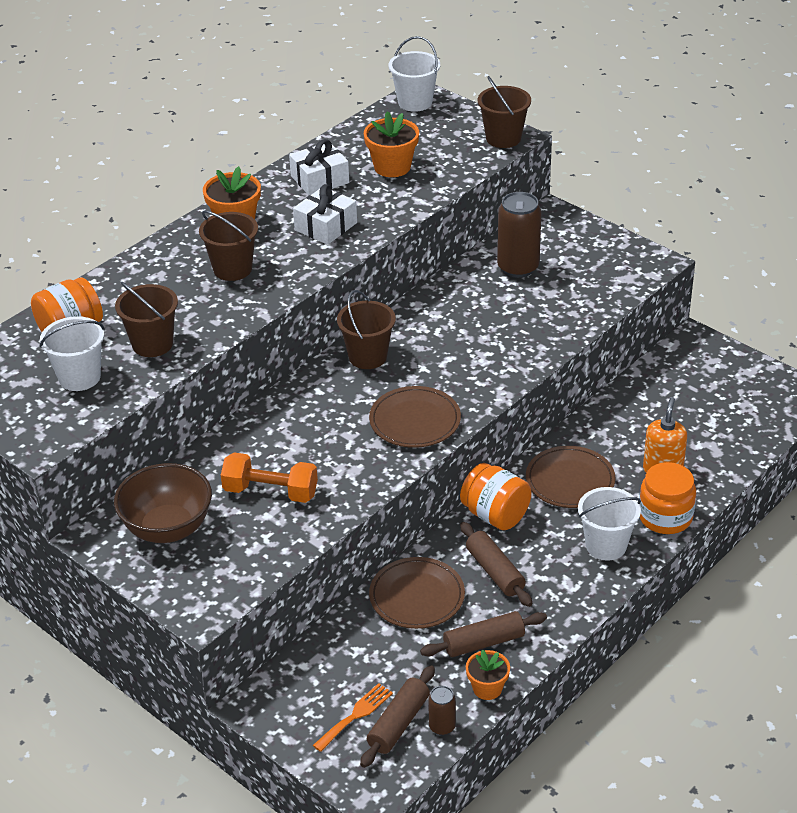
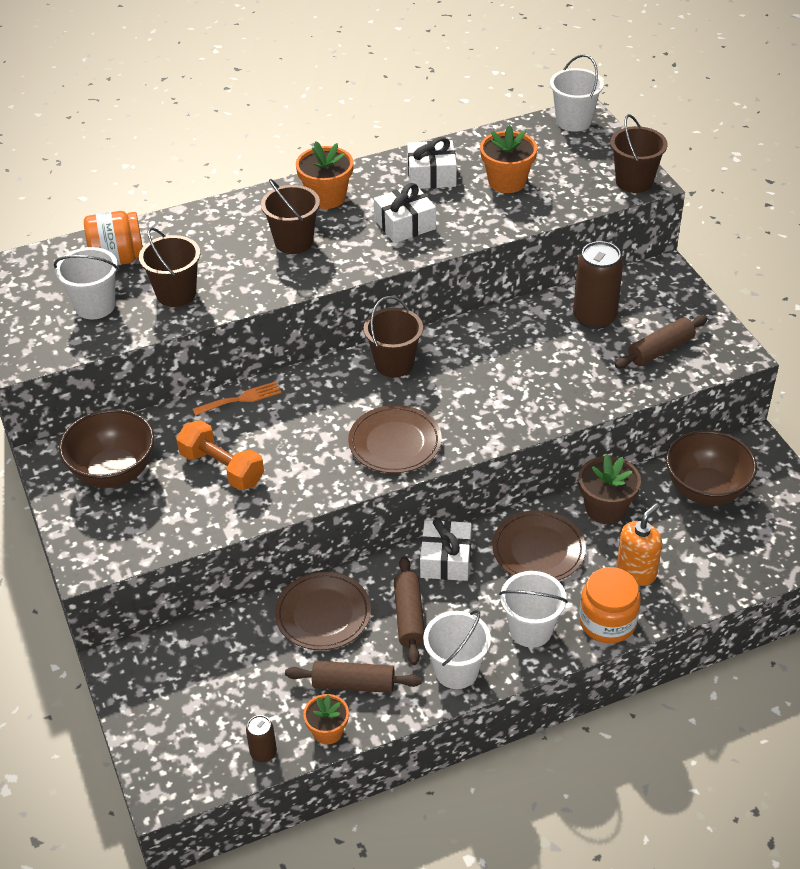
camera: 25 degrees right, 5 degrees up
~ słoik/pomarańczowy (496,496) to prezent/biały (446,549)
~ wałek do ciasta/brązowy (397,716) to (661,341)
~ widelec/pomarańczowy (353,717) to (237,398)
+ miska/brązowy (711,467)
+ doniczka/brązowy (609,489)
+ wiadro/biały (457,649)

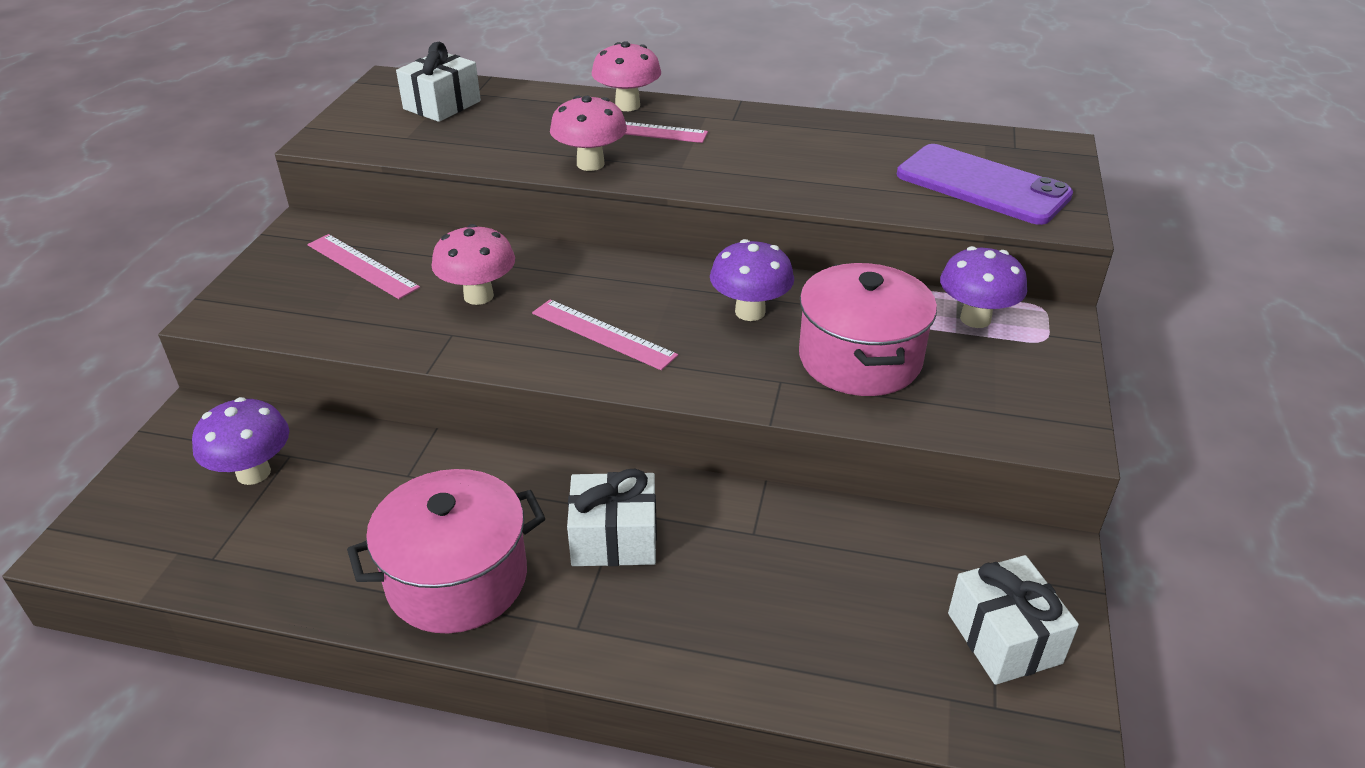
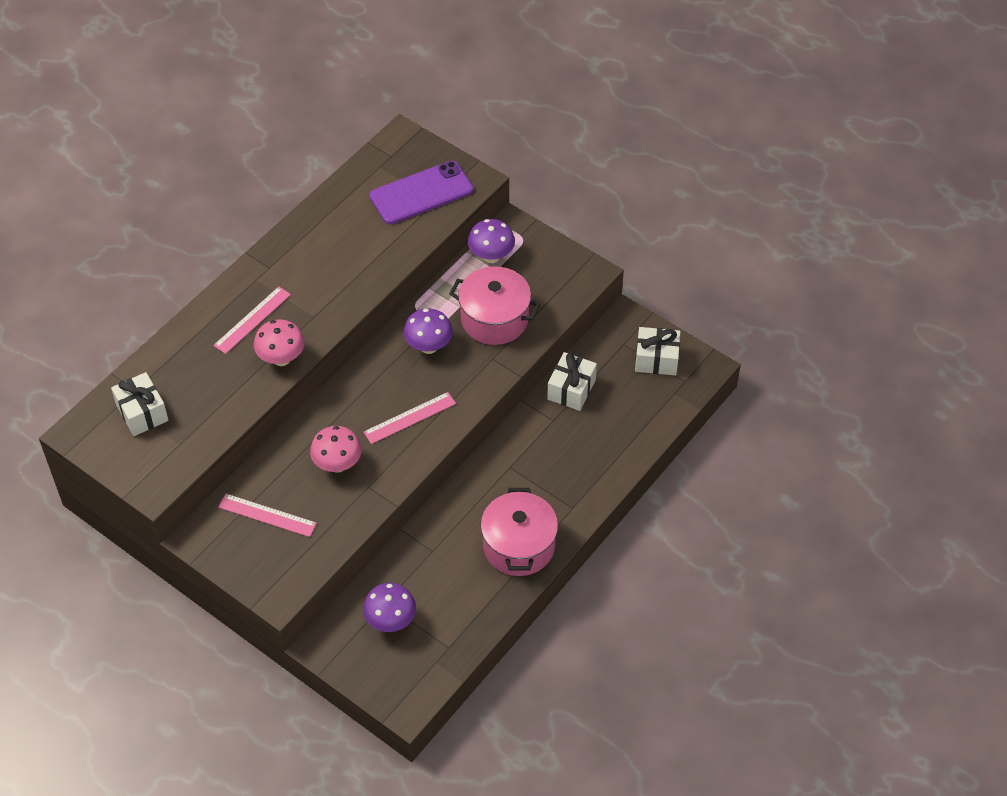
camera: 65 degrees left, 15 degrees up
- grzyb/różowy (626,76)
~ linijka/różowy (364,266) = (267,515) 45 degrees clockwise
~ prezent/biały (612,517) to (572,381)

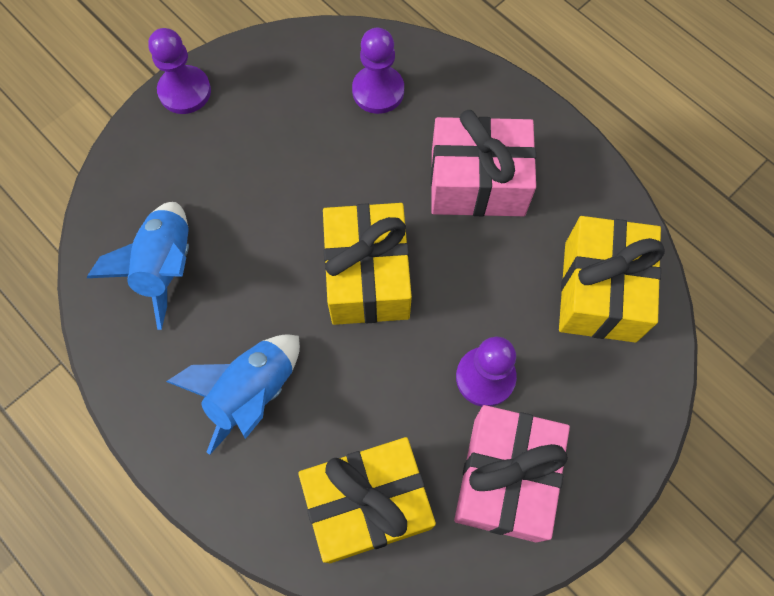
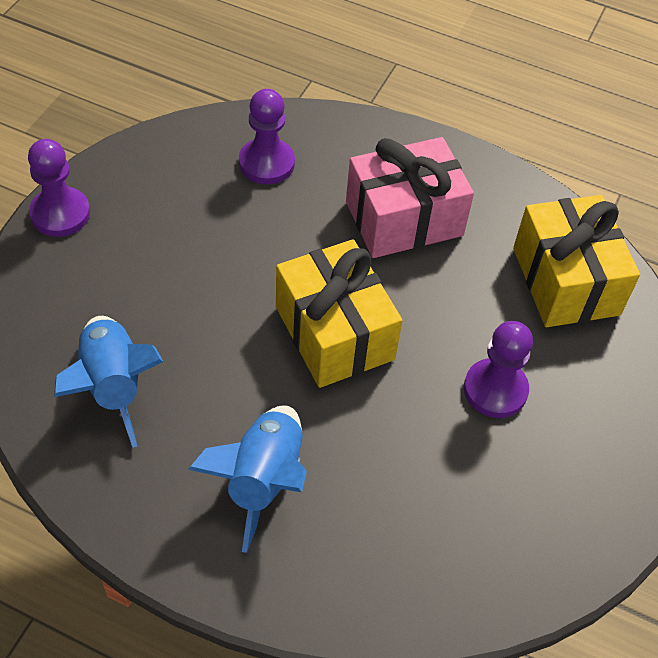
camera: 25 degrees left, 15 degrees down
- prezent/różowy (512,473)
- prezent/żółty (367,500)

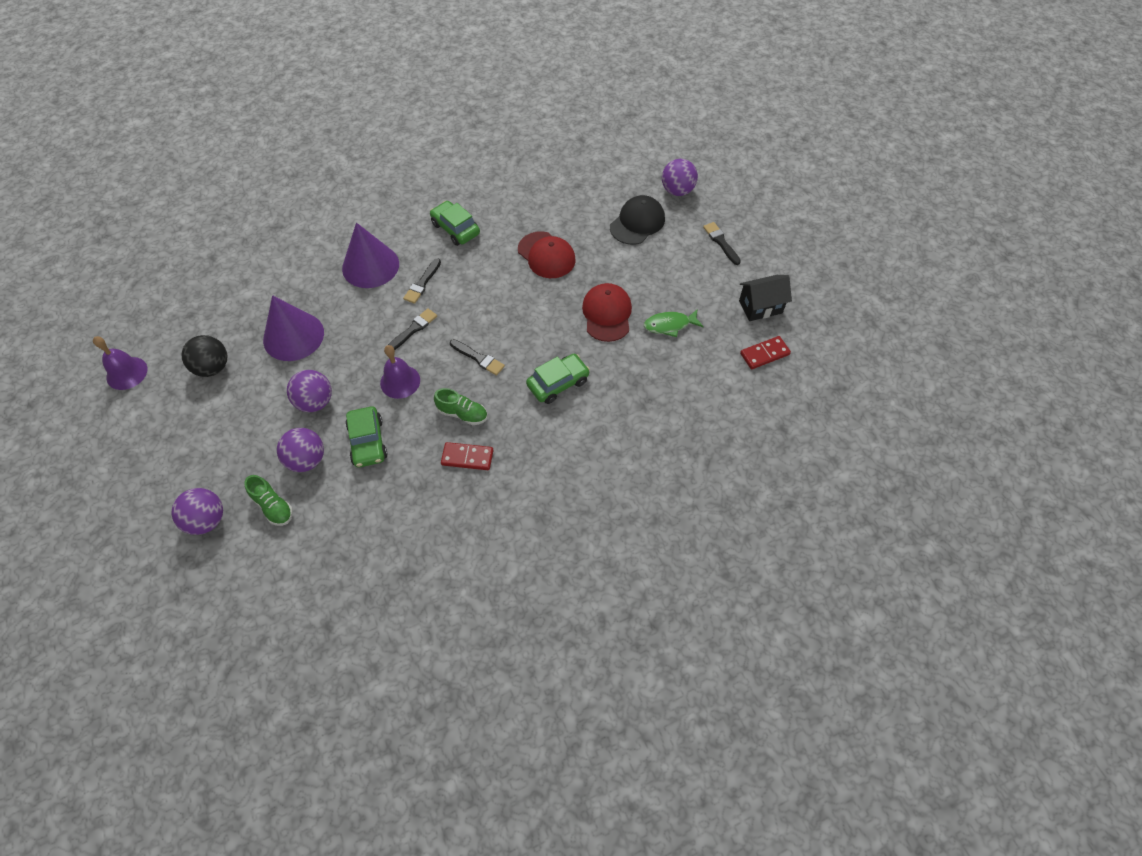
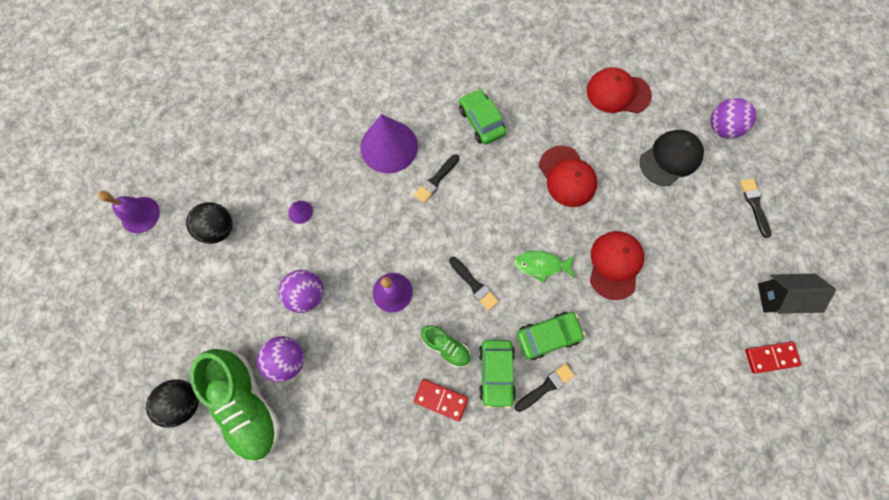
camera: 15 degrees right, 15 degrees up
~ stożek/fioletowy (293,328) = (300,212) x0.41
~ pędzel/czarny (412,329) to (545,387)
~ ryba/zielony (674,323) to (544,267)
~ samochód/zielony (367,437) to (497,374)
~ but/zielony (268,500) = (235,405) x1.97
~ piłka/fioletowy (197,511) to piłka/czarny (172,404)
+ czapka/czerwony (619,90)

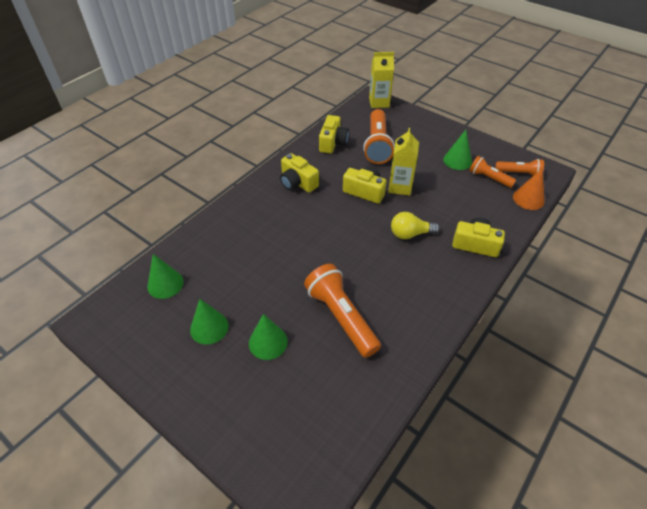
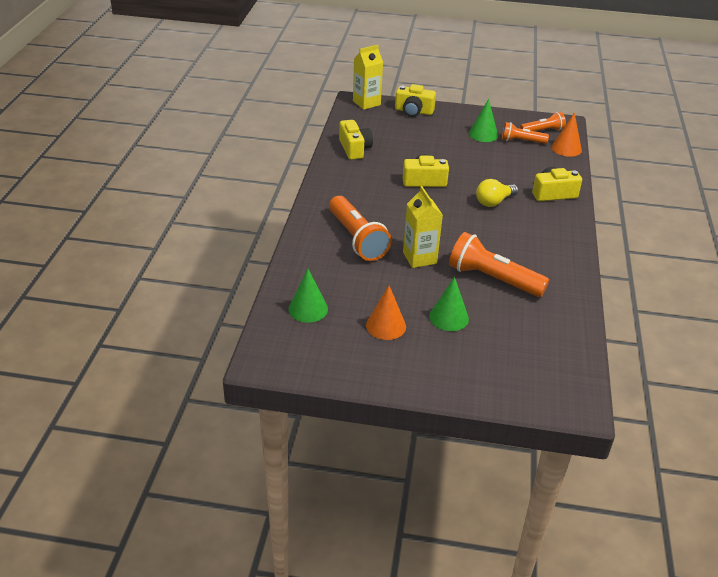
camera: 30 degrees left, 10 degrees down
~ latarka/pomarańczowy (379,136) to (360,228)
~ karton mleka/żółty (403,162) to (423,227)
~ aparat fotograficzny/żółty (299,173) to (415,100)
~ stożek/zielony (209,322) to stożek/pomarańczowy (386,313)

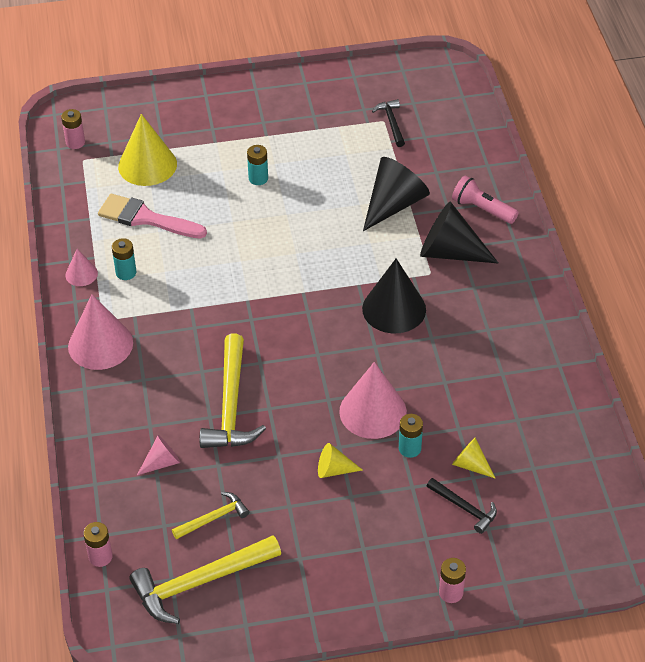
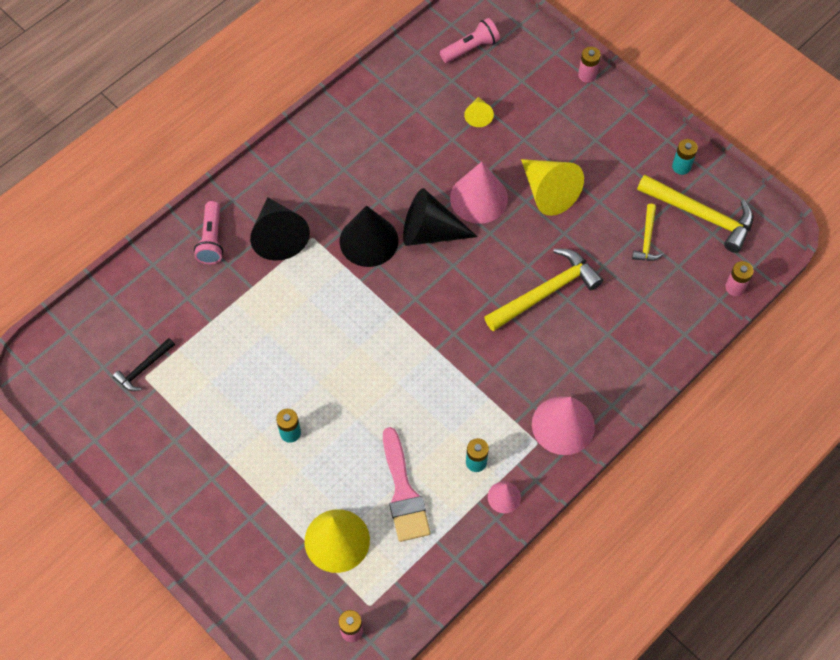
camera: 125 degrees left, 15 degrees up
~ stożek/czarny (396,194) to (440,217)
~ bateria/turkusowy (411,436) to (685,157)
- stożek/różowy (159,455)
~ stożek/żółty (340,460) = (552,187) x1.93
- młotek/czarny (462,506)
~ młotek/żółty (210,516) = (648,232) 105 degrees counterclockwise
+ latarka/różowy (470,40)

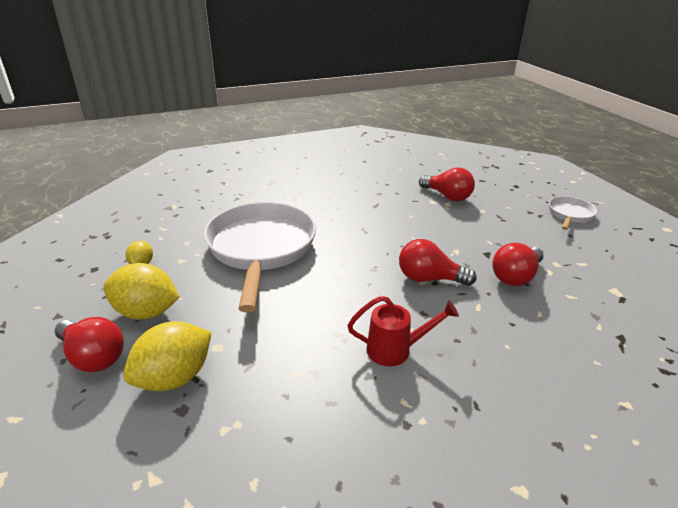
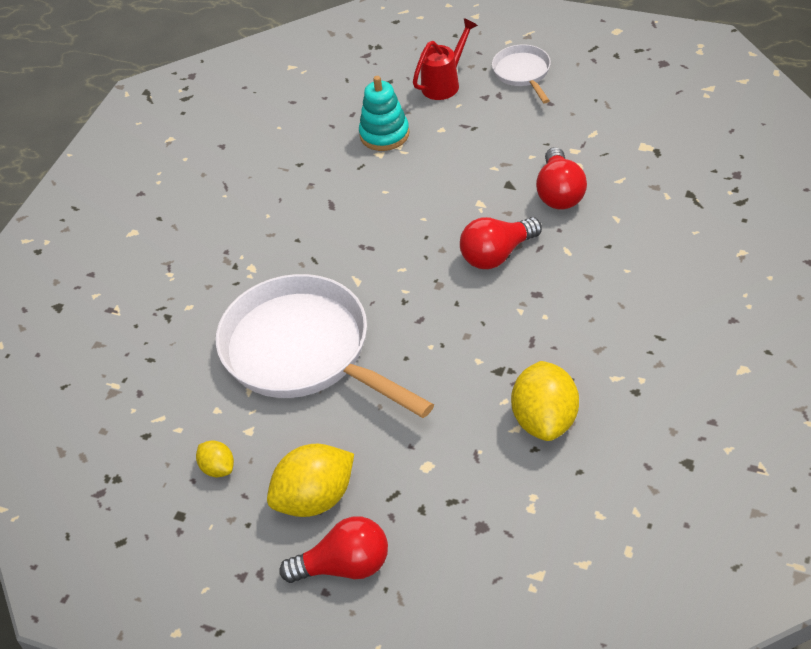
camera: 40 degrees left, 15 degrees up
~ żarówka/czerwony (447,184) to zabawka nakładanka/turkusowy (384,113)
~ konewka/czerwony (403,331) to (445,59)
~ cytryna/żółty (167,356) to (545,401)

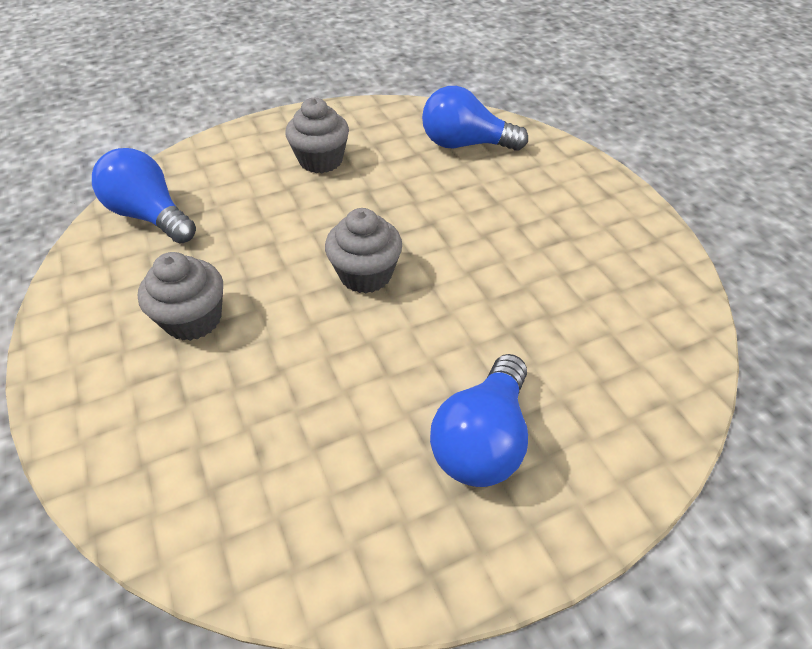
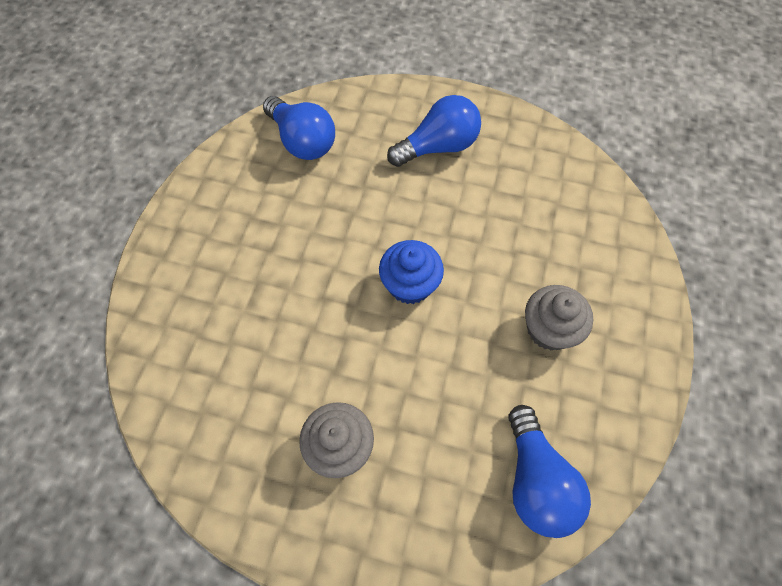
camera: 140 degrees left, 15 degrees up
~ żarówka/niebieski (475,118) to (299,128)
~ muffinka/szary (363,250) to muffinka/niebieski (411,272)

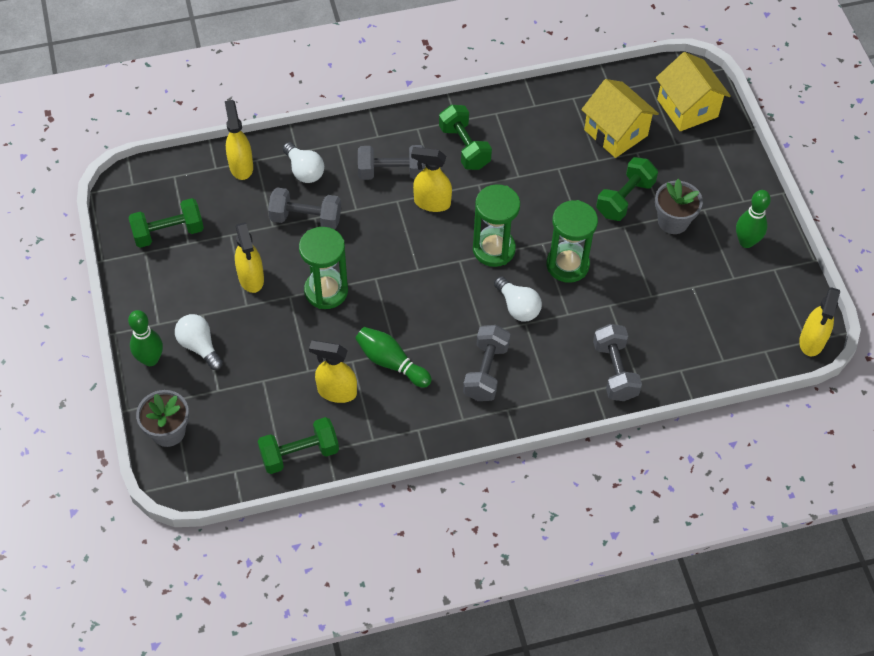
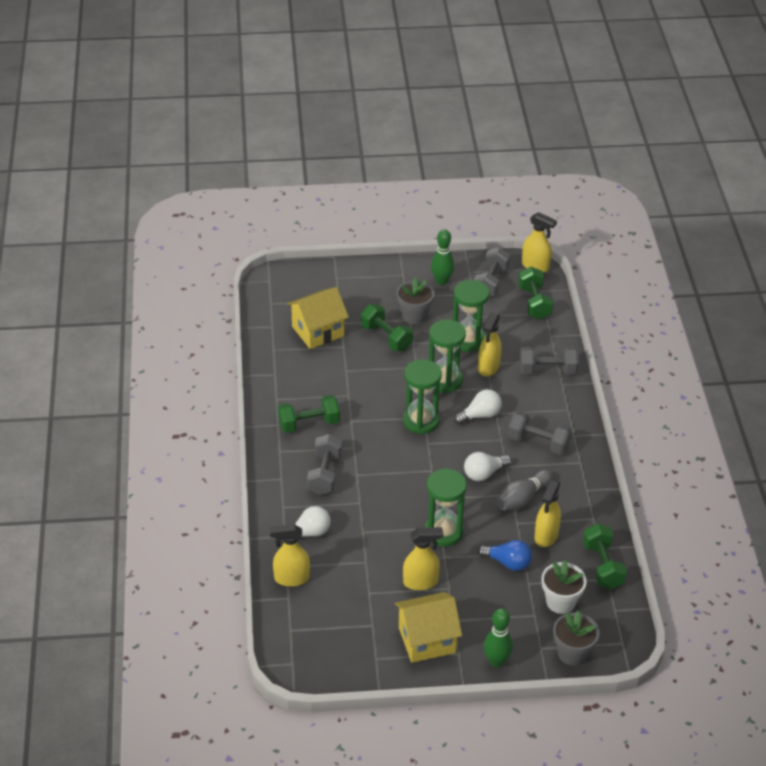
camera: 80 degrees left, 15 degrees down
~ domek/żółty (693,91) to (428,627)
~ spryskiwacz/żółty (431,179) to (489,344)
~ hantel/szary (304,208) to (492,272)
~ hantel/zielony (166,223) to (535,293)
~ żarówka/biały (199,342) to (487,466)
~ kręgiel/zielony (393,357) to kręgiel/szary (524,490)
+ klepsydra/zielony (471,316)
+ żarówka/niebieski (505,555)
+ doniczka/biały (564,587)

